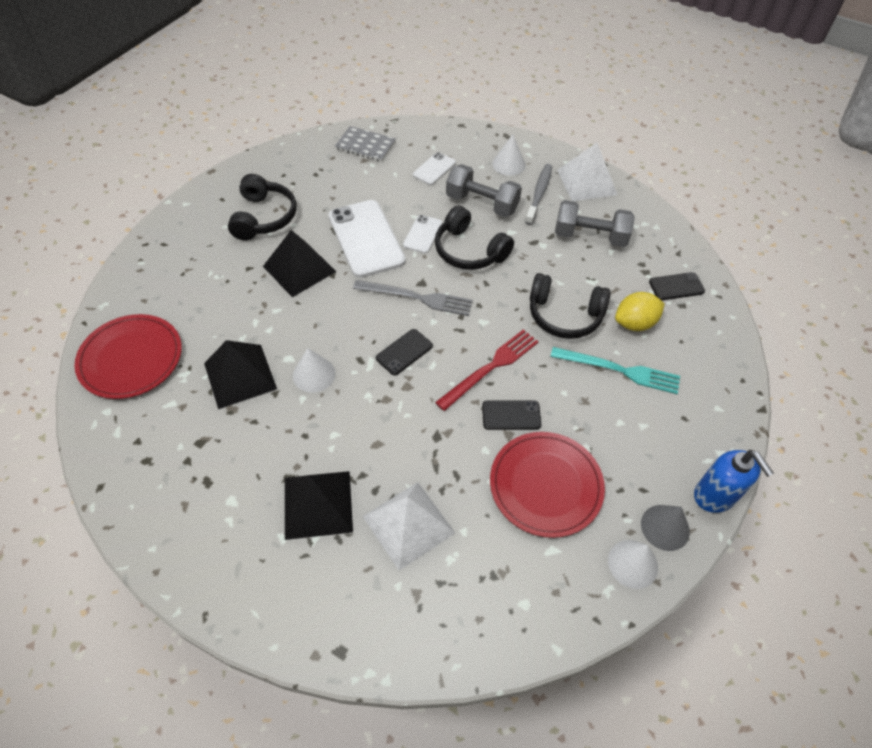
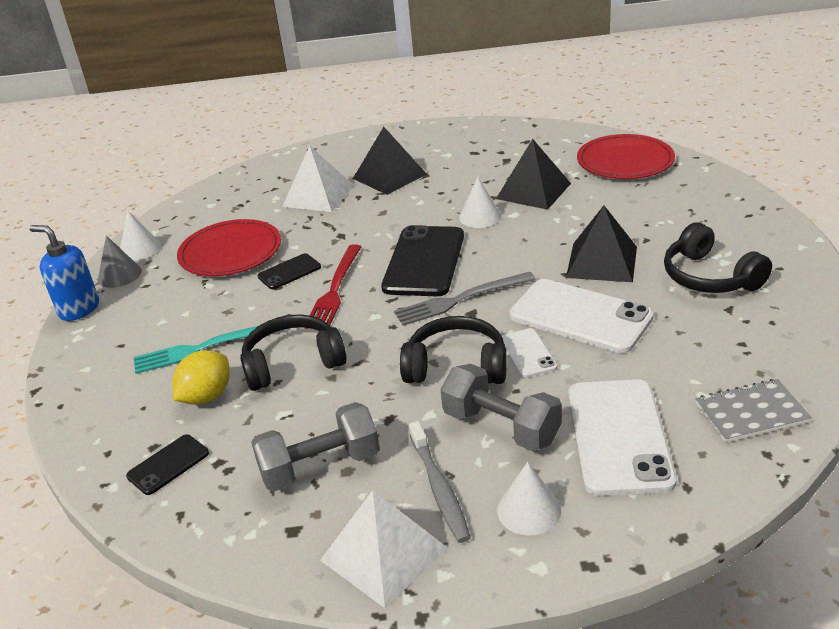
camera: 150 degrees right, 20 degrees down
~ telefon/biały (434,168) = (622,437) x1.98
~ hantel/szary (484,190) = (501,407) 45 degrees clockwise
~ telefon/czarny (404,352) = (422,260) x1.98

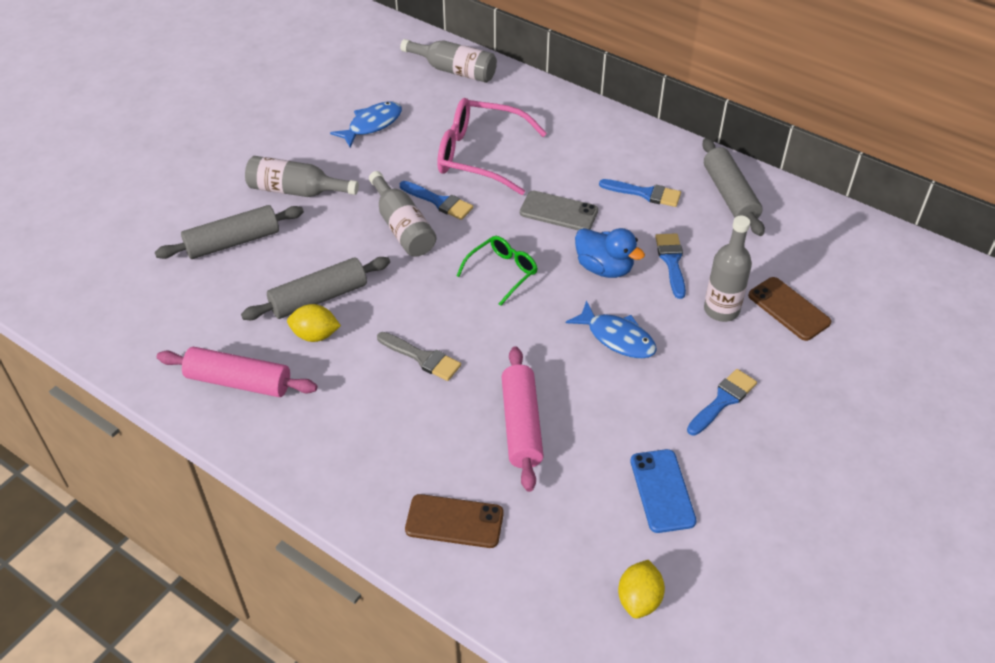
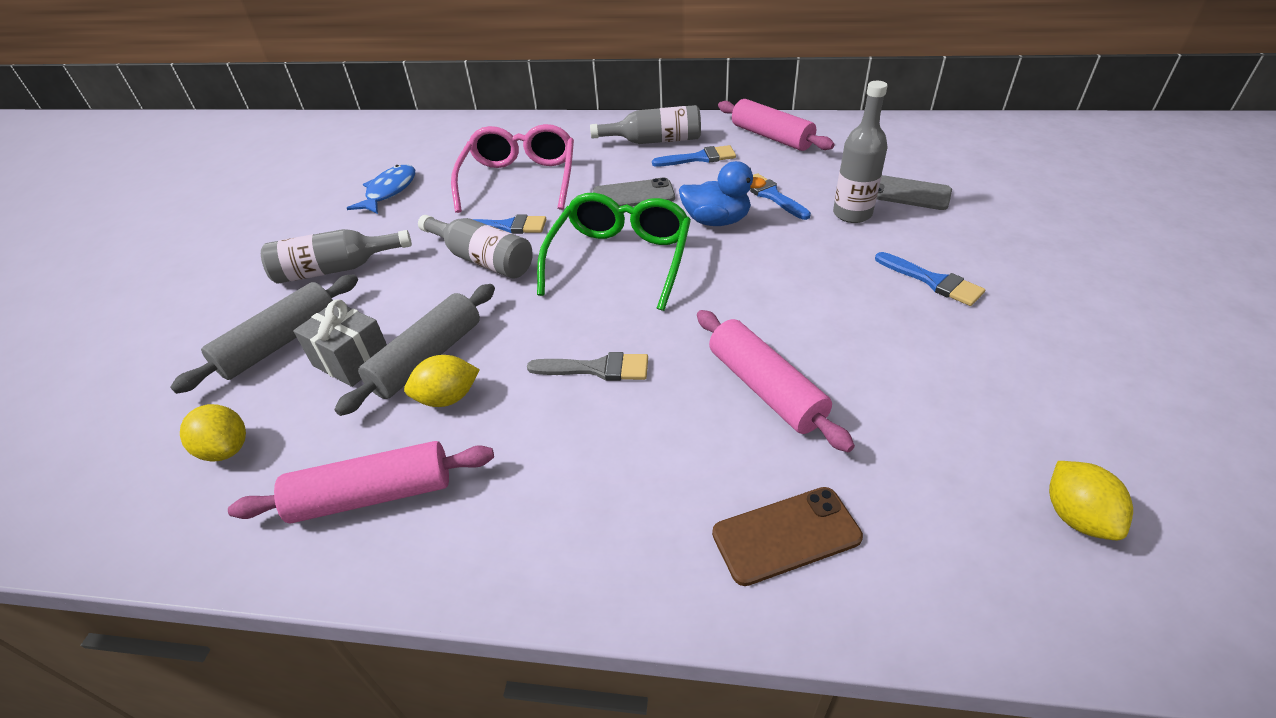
camera: 25 degrees left, 5 degrees down
~ butelka/szary (448,61) to (645,124)
~ okulary/różowy (492,146) = (512,168) 105 degrees clockwise
~ wałek do ciasta/szary (733,187) to wałek do ciasta/różowy (776,125)
~ okulary/zielony (497,271) = (614,252) x1.77
~ telefon/brązowy (789,309) to telefon/szary (914,192)
- ryba/niebieski (611,330)
~ pędzel/niebieski (722,402) = (930,279) 120 degrees clockwise
- telefon/niebieski (663,491)
+ prezent/szary (340,343)
+ cytryna/żółty (213,433)

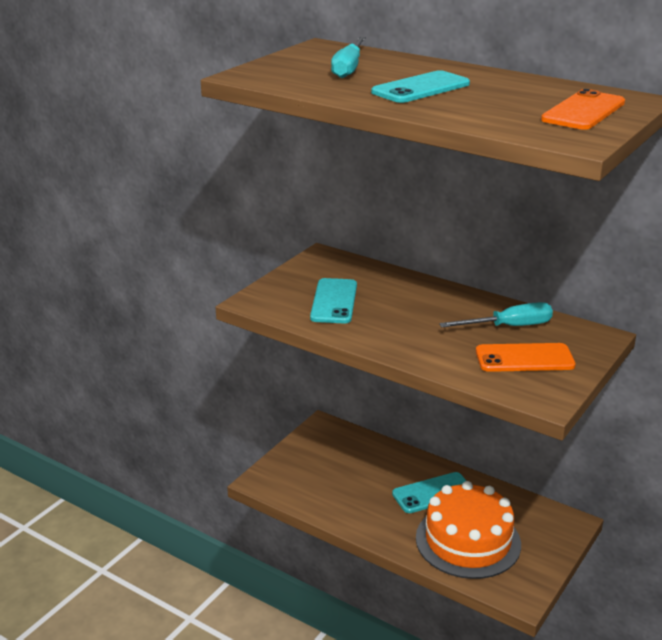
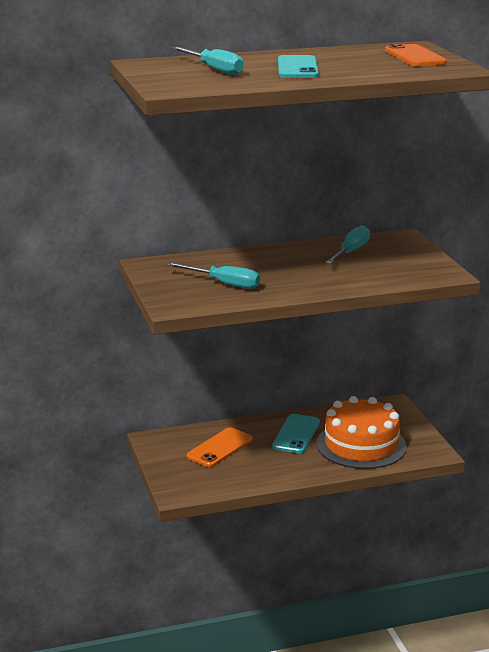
camera: 50 degrees left, 5 degrees down
~ telefon/turkusowy (333,300) to śrubokręt/turkusowy (213,275)
~ telefon/pomarańczowy (526,357) to (220,447)

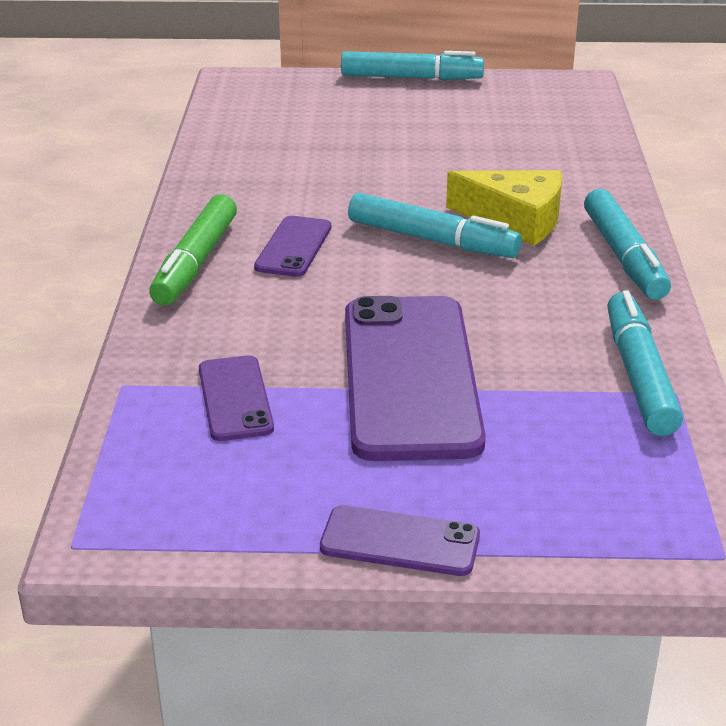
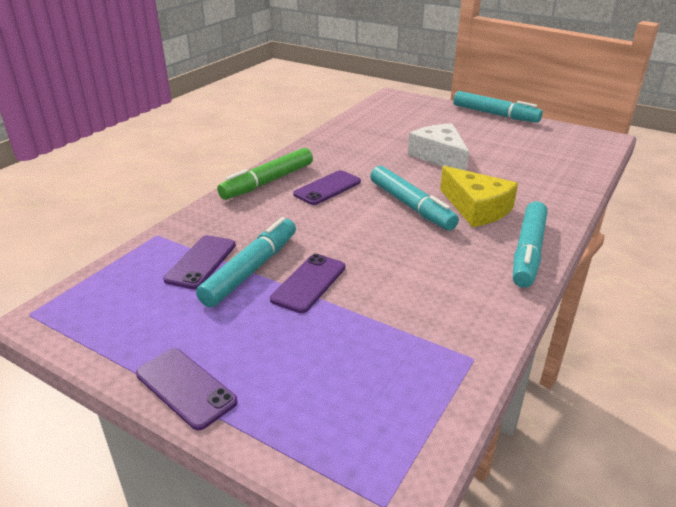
camera: 30 degrees right, 0 degrees up
~ flamaster/turkusowy (645,363) to (246,262)
~ telefon/fioletowy (415,378) = (307,283) x0.48
+ ser/biały (438,147)

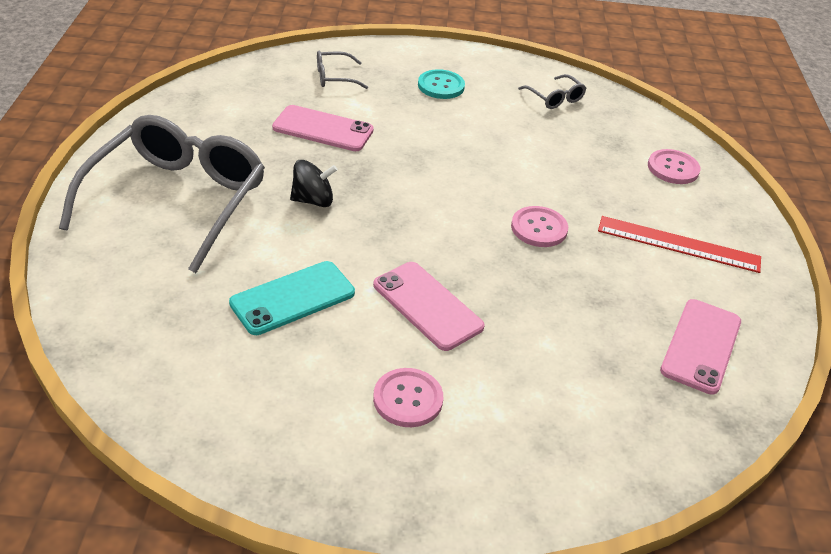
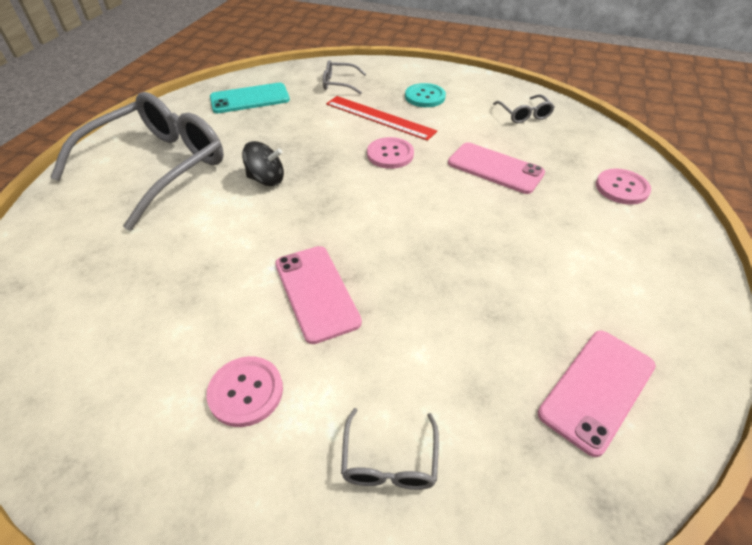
camera: 20 degrees right, 5 degrees up
~ telefon/różowy (323,128) to (496,168)
~ guzik/różowy (539,226) to (390,153)
~ linijka/czerwony (679,244) to (381,118)
~ telefon/turkusowy (292,298) to (250,98)
+ okulary/szary (390,449)

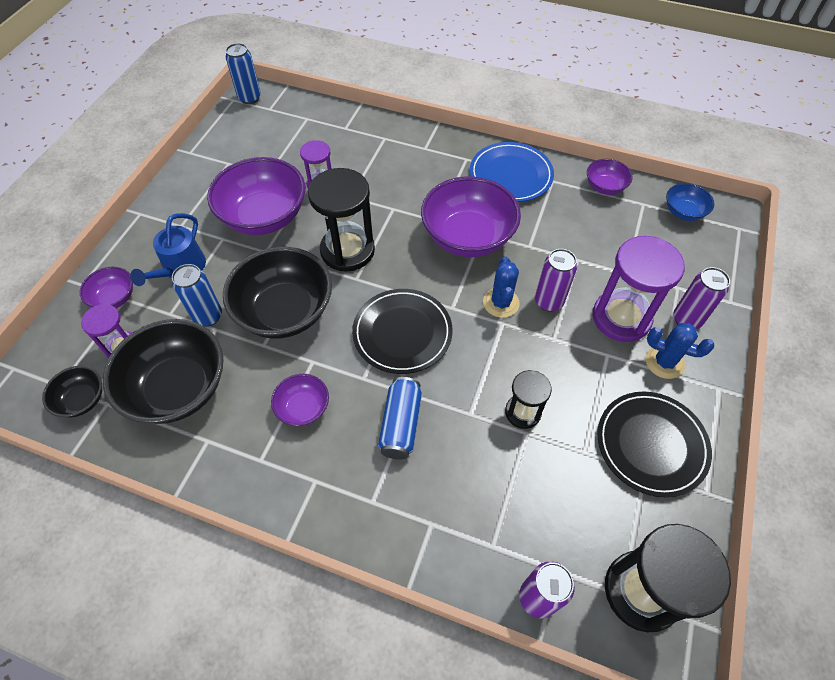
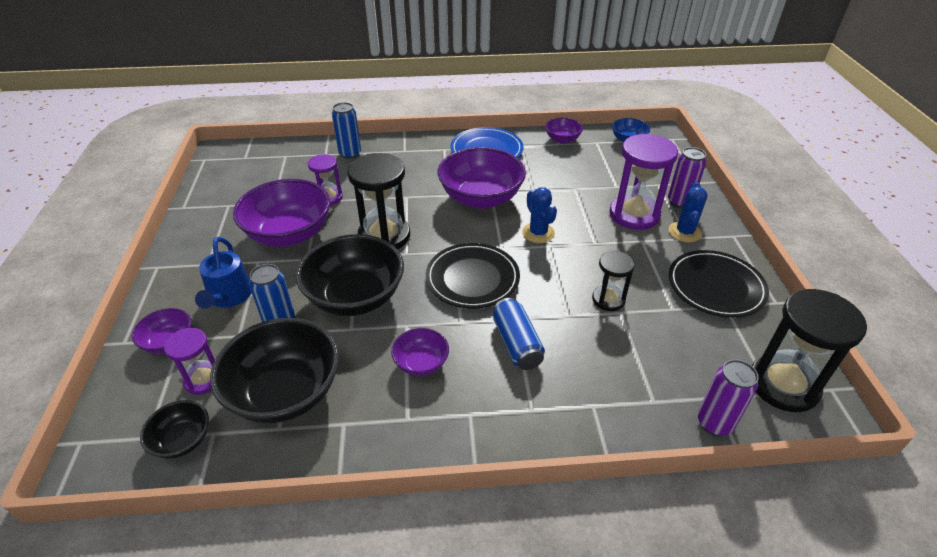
camera: 25 degrees left, 15 degrees down
~ puszka/niebieski (243,73) to (346,130)
- puszka/fioletowy (556,280)
~ kaktus/niebieski (680,351) = (688,212) 75 degrees counterclockwise

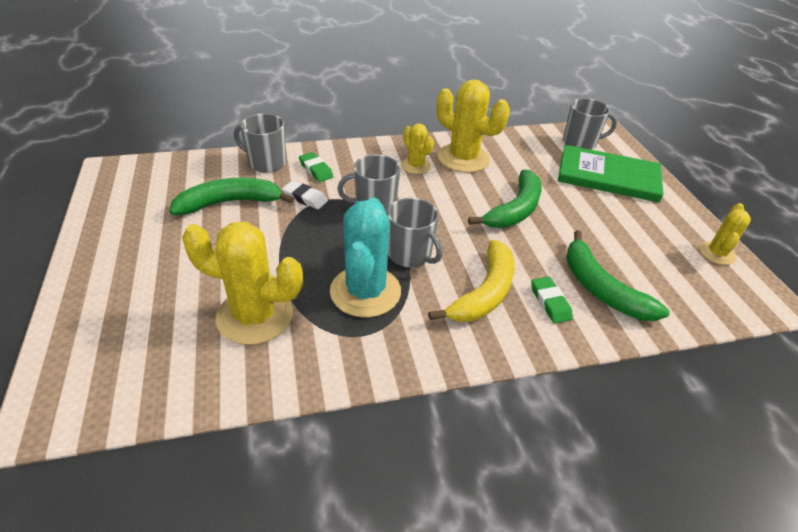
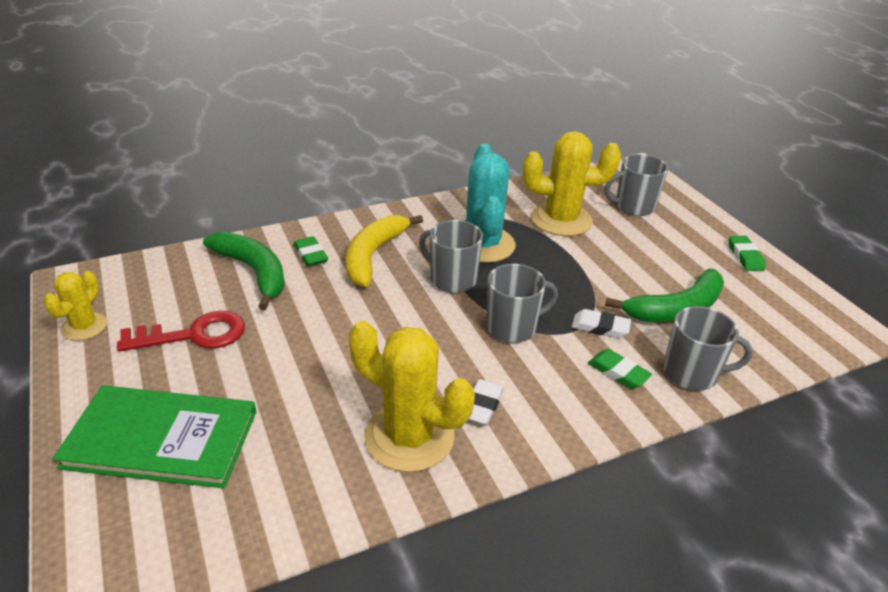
camera: 170 degrees right, 5 degrees down
~ kubek/szary (590,124) to (636,185)
~ kaktus/żółty (417,149) to gumka do mazania/biały (486,402)
- banan/zielony (505,199)
+ gumka do mazania/zielony (747,253)
+ klucz/czerwony (181,331)

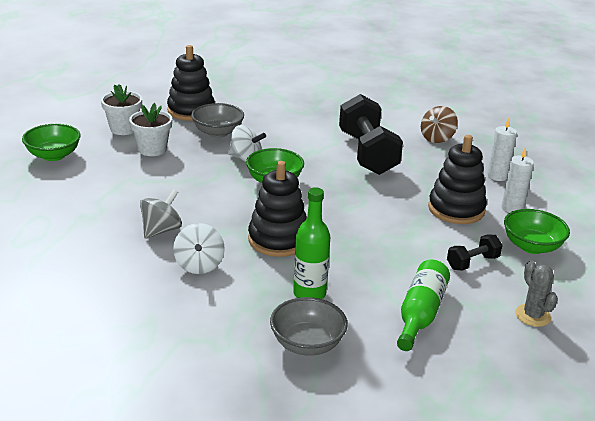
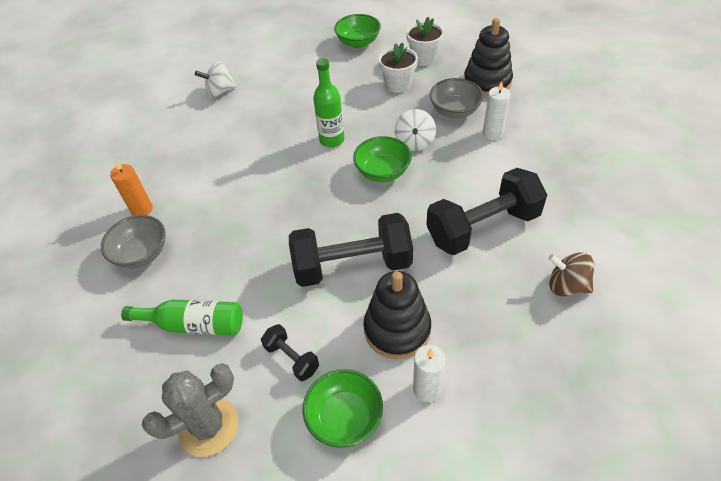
camera: 80 degrees right, 20 degrees up
~ świeca/biały (502,149) to (497,110)
- zabawka nakładanka/czarny (277,209)
~ butelka/zielony (311,243) to (328,102)
- bączek/szary (161,214)
~ bączek/biały (199,248) to (216,79)
~ kaktus/szary (536,293) = (190,410) x1.60
+ świeca/pomarańczowy (131,188)
+ hantel/czarny (351,250)

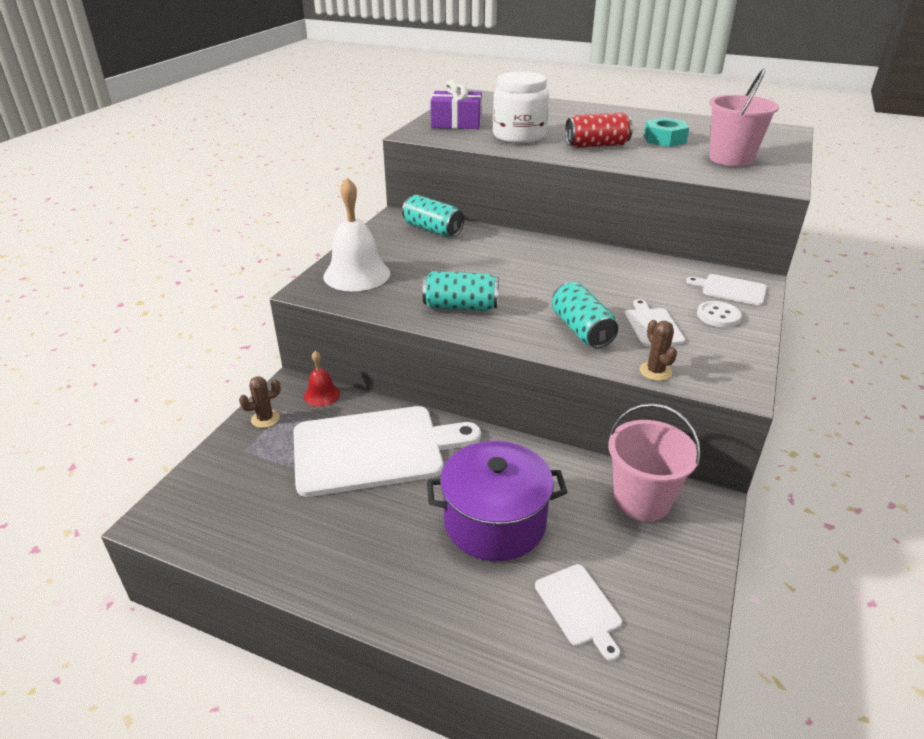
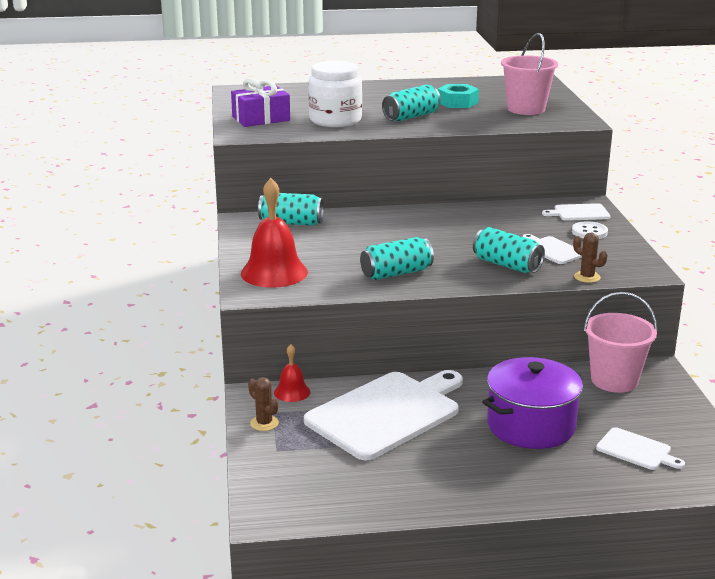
camera: 30 degrees left, 10 degrees down
~ puszka/czerwony (599,130) to puszka/turkusowy (411,103)
~ dzwonek/biały (356,234) to dzwonek/czerwony (274,233)
~ kaktus/brązowy (260,402) = (263,404) 75 degrees counterclockwise

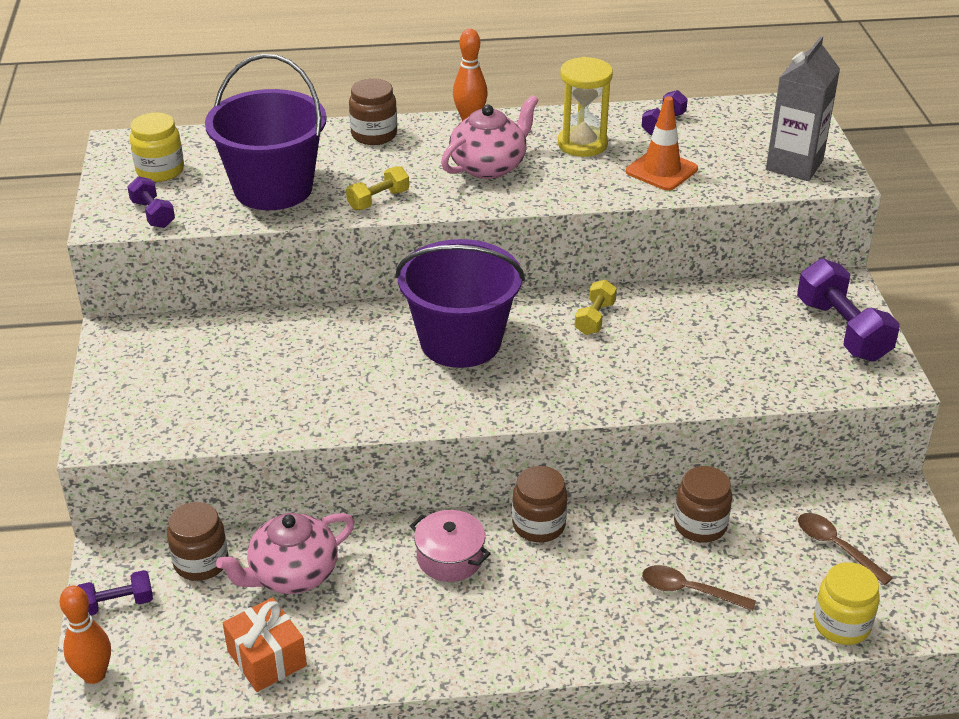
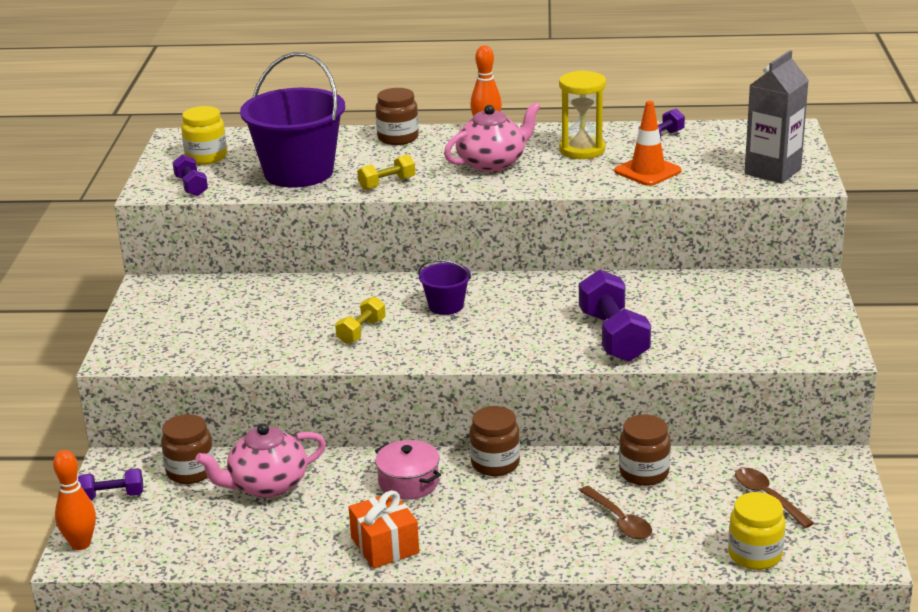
camera: 10 degrees right, 10 degrees down
~ wiadro/fioletowy (460,303) = (444,287) x0.47
~ hantel/fioletowy (848,310) to (615,316)
~ hantel/żółty (596,307) to (360,320)
~ łyżka/brązowy (699,588) = (615,512) 150 degrees counterclockwise
~ prezent/pomarańczowy (265,644) to (384,529)

